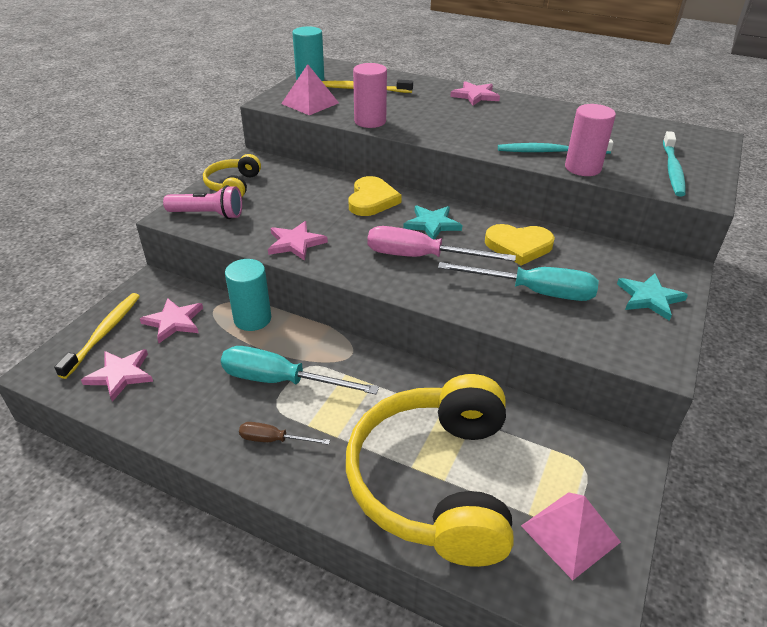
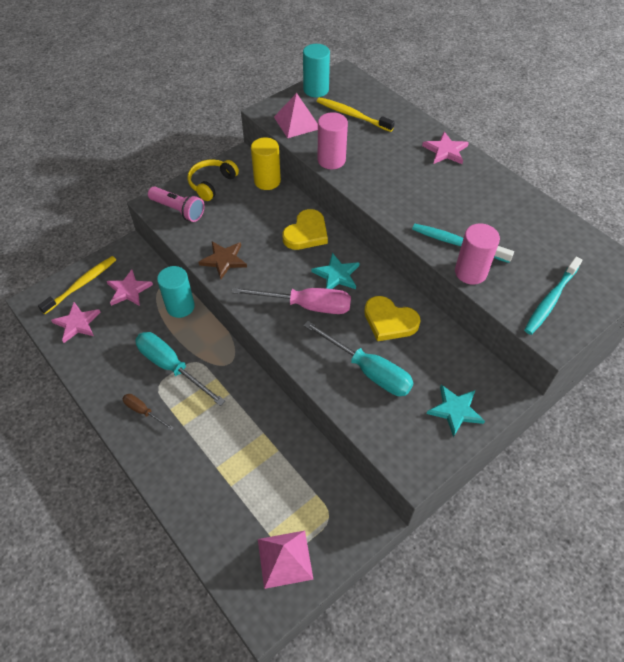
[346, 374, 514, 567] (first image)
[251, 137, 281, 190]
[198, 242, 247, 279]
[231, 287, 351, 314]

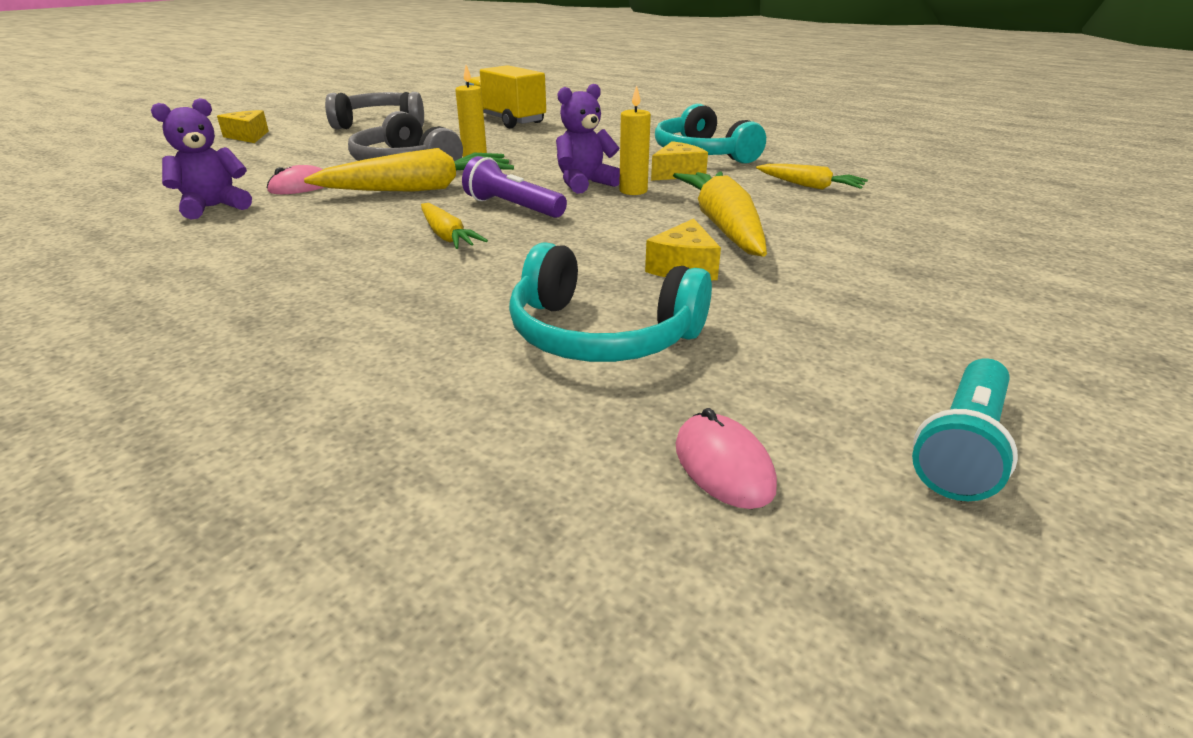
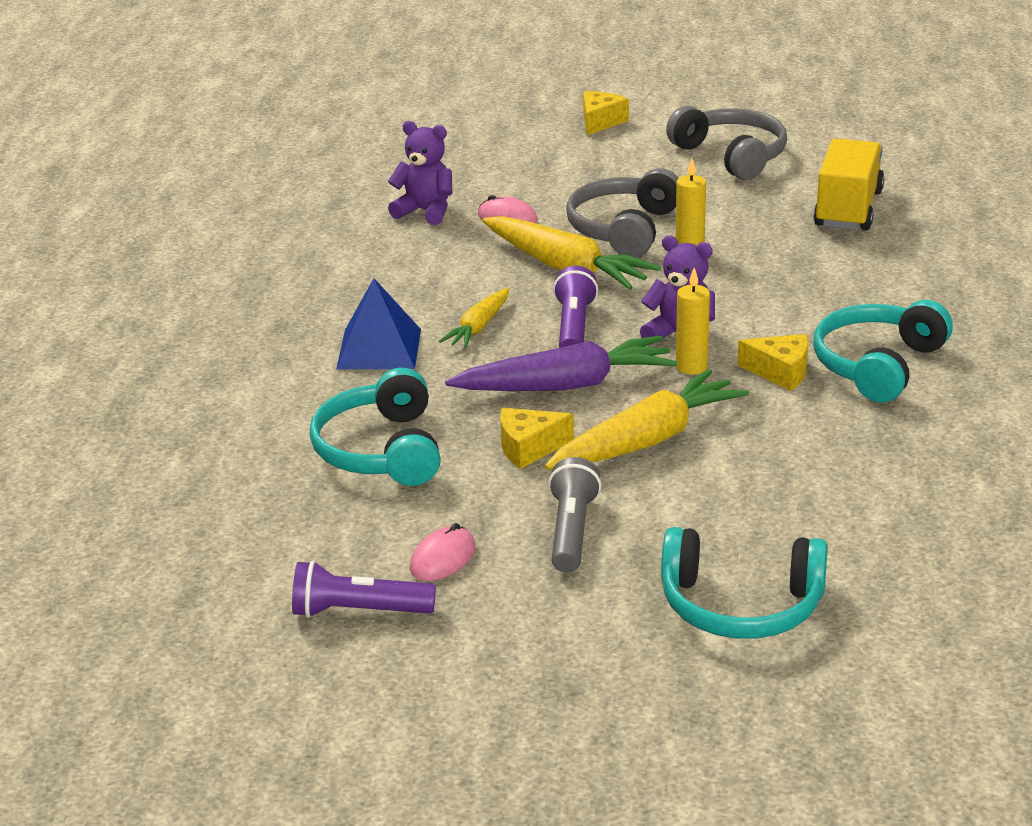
[756, 164, 868, 190] (first image)
[336, 278, 421, 369]
[445, 336, 678, 391]
[548, 457, 601, 573]
[661, 527, 828, 639]
[410, 523, 476, 581]
[292, 561, 436, 618]

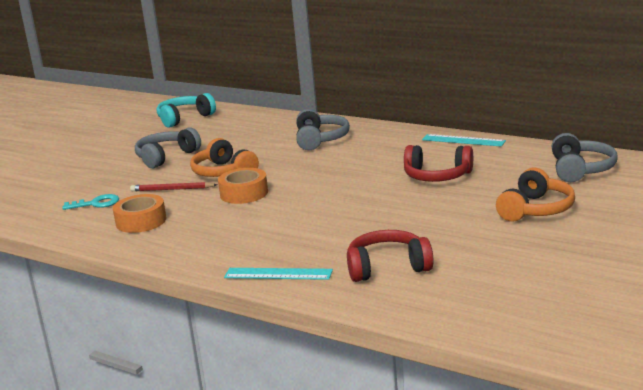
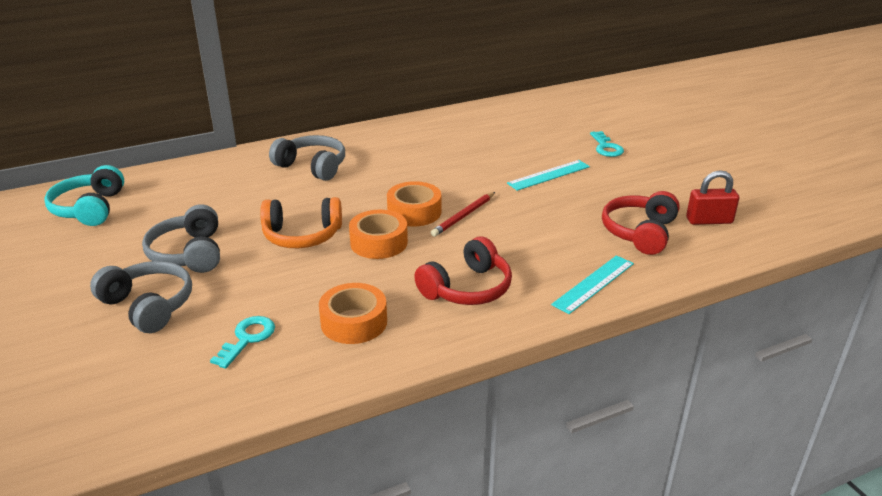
[387, 181, 441, 227]
[686, 170, 739, 225]
[431, 192, 495, 237]
[414, 236, 512, 305]
[507, 160, 590, 191]
[90, 261, 192, 333]
[590, 131, 624, 157]

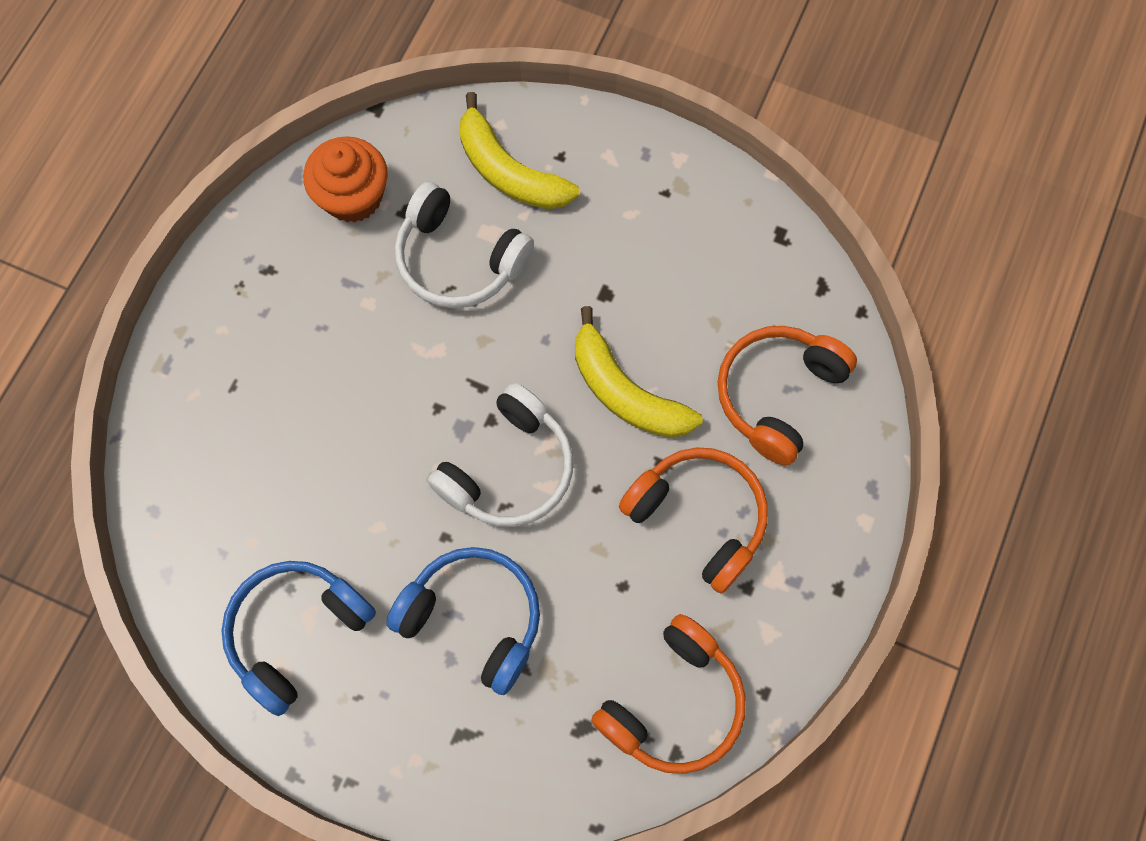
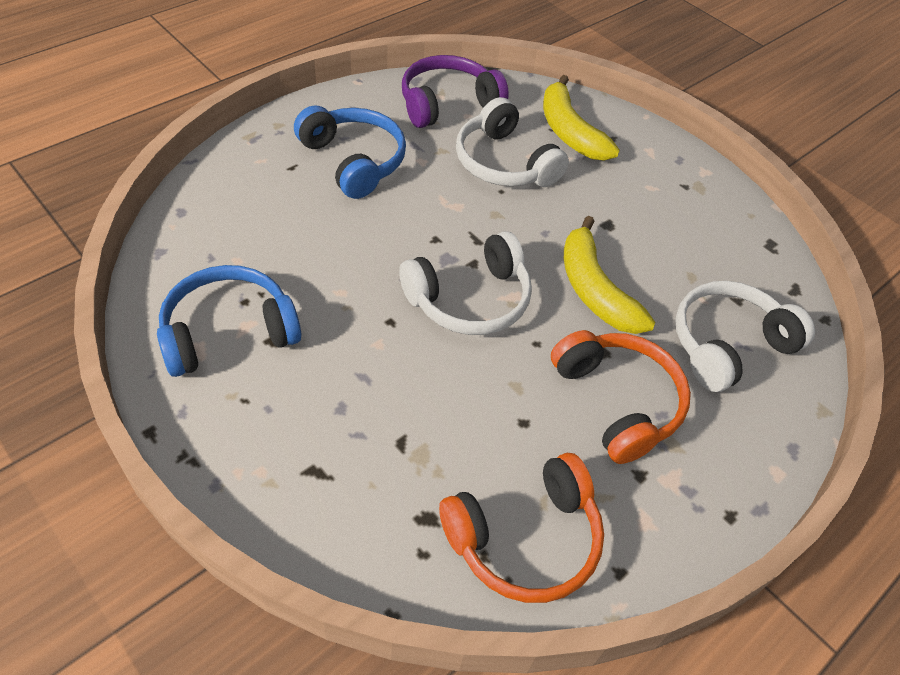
[294, 105, 406, 199]
[402, 55, 509, 128]
[675, 281, 815, 392]

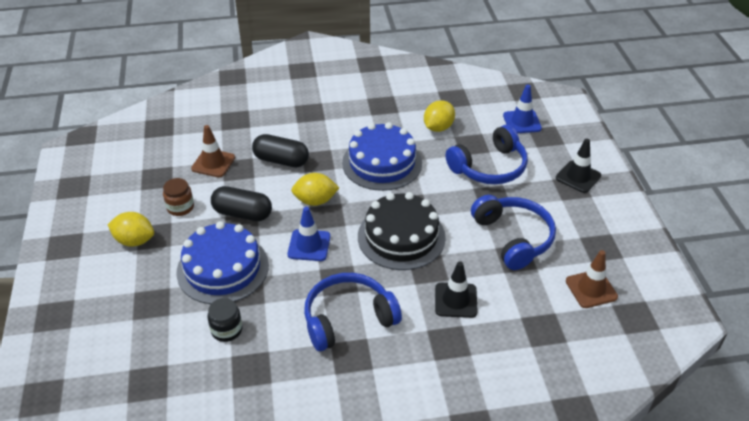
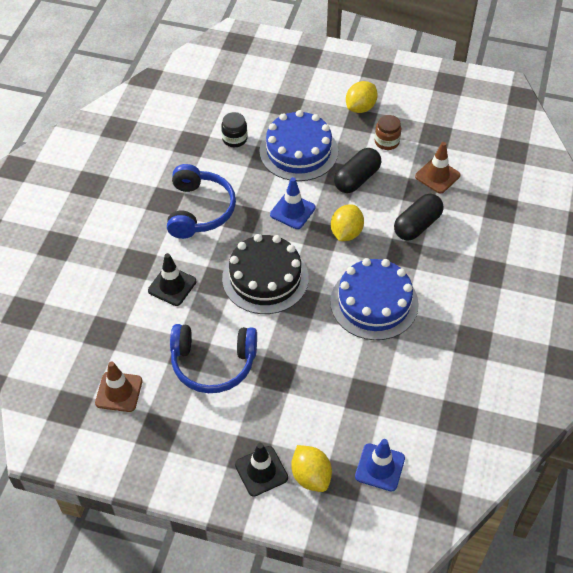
[446, 125, 528, 184] (first image)
[291, 445, 332, 492]

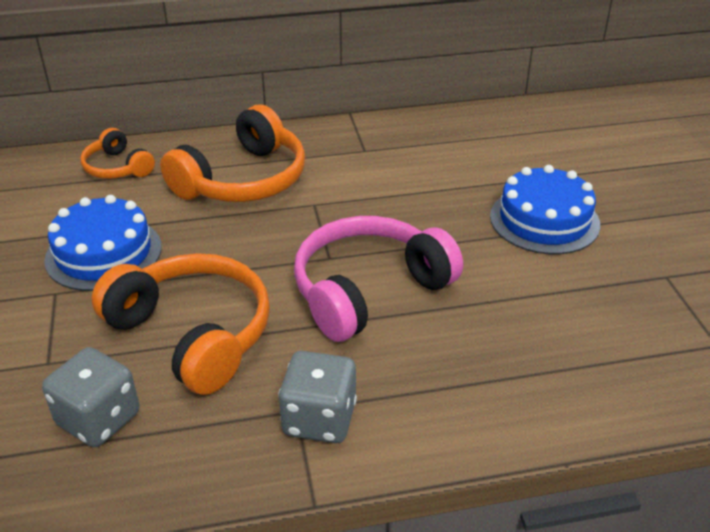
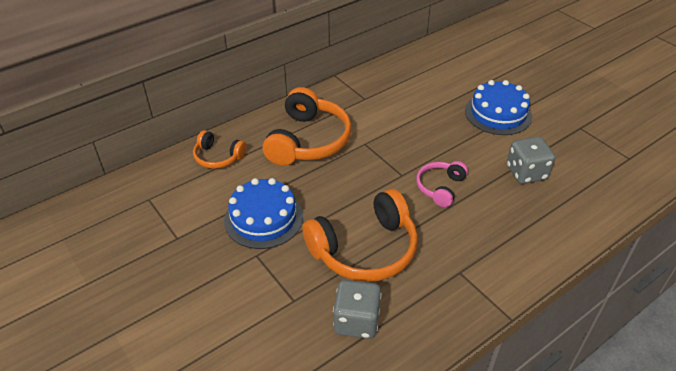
[507, 136, 555, 184]
[302, 189, 418, 282]
[416, 161, 468, 207]

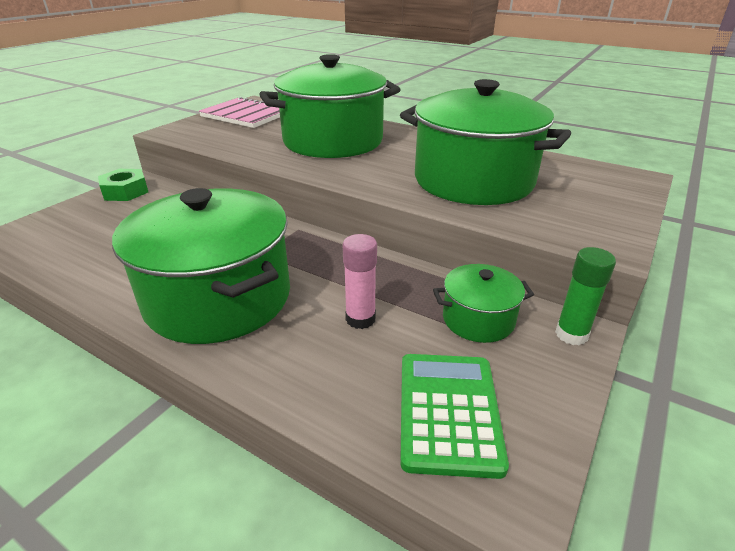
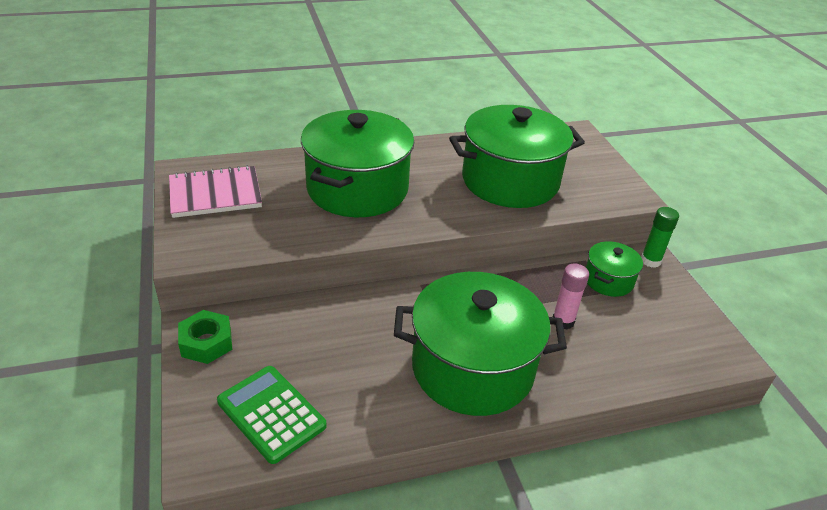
[217, 366, 327, 464]

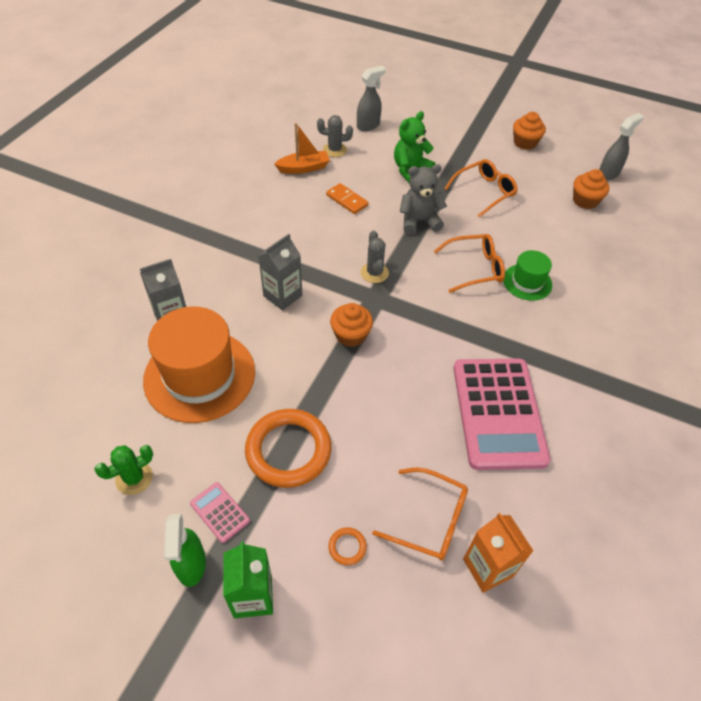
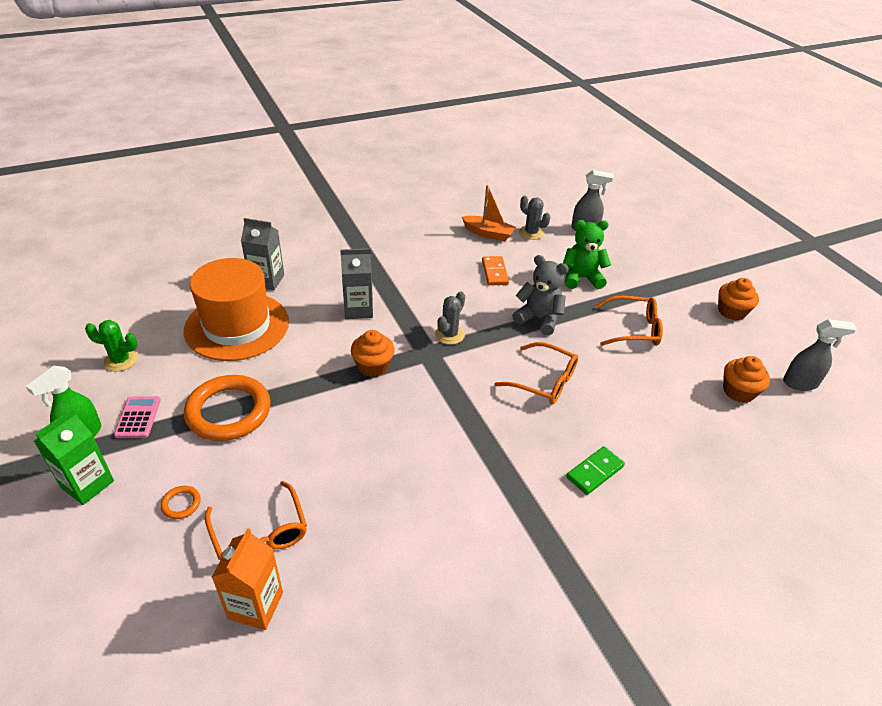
[453, 359, 551, 470] (first image)
[503, 250, 552, 301] (first image)
[566, 446, 625, 495]

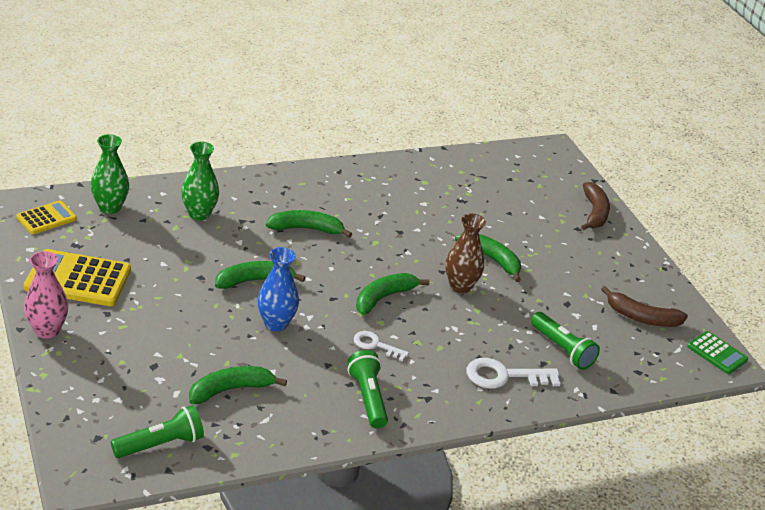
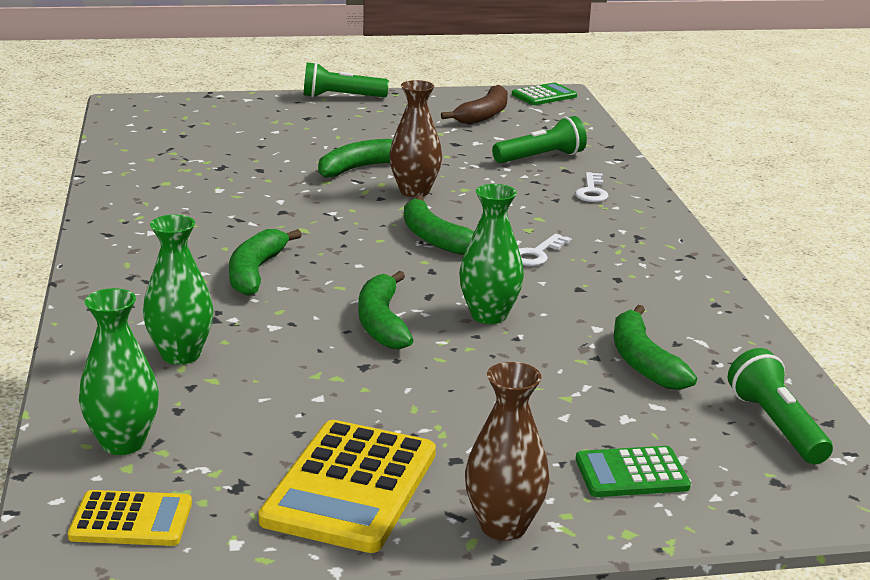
[581, 182, 610, 230] (first image)
[576, 446, 691, 497]
[304, 62, 389, 98]
[465, 362, 550, 541]
[459, 184, 524, 324]
[68, 490, 192, 546]
[575, 172, 609, 202]

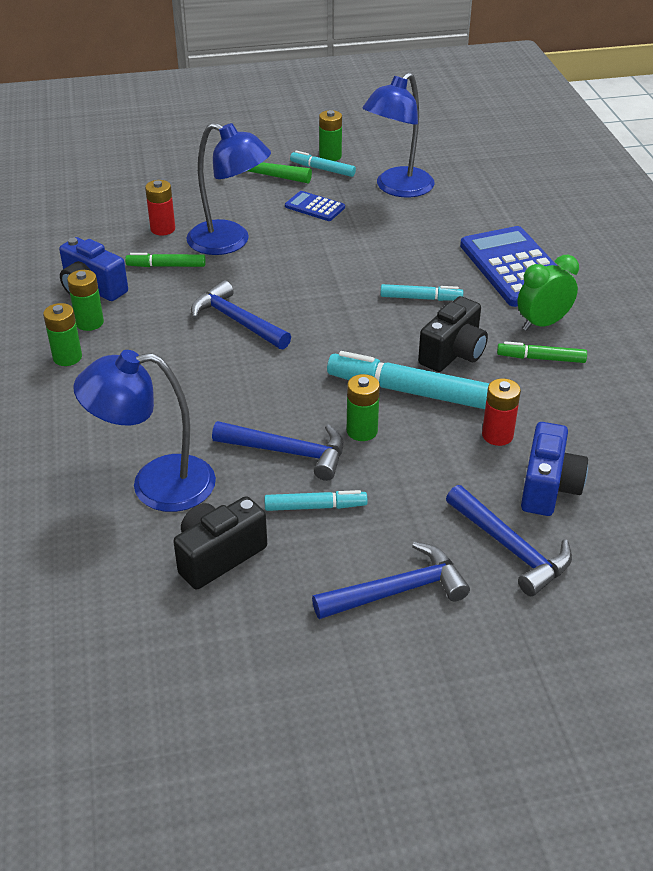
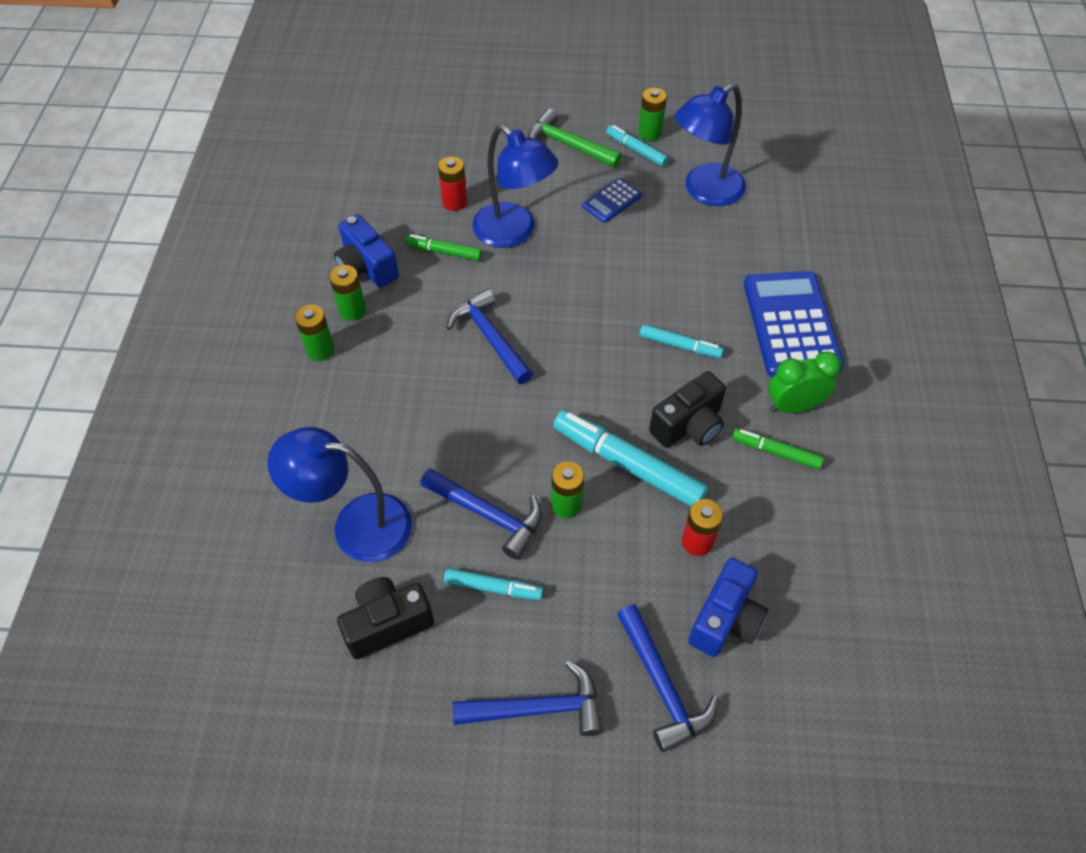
[582, 178, 642, 223]

